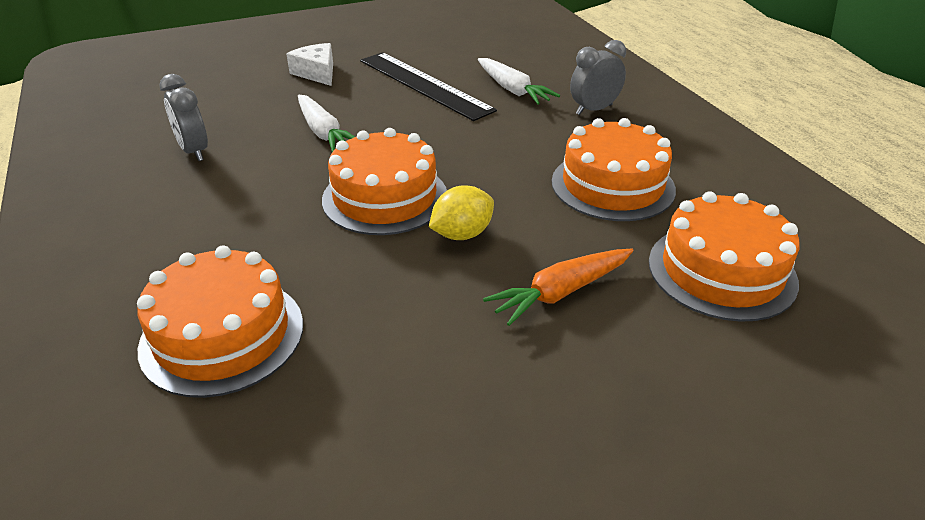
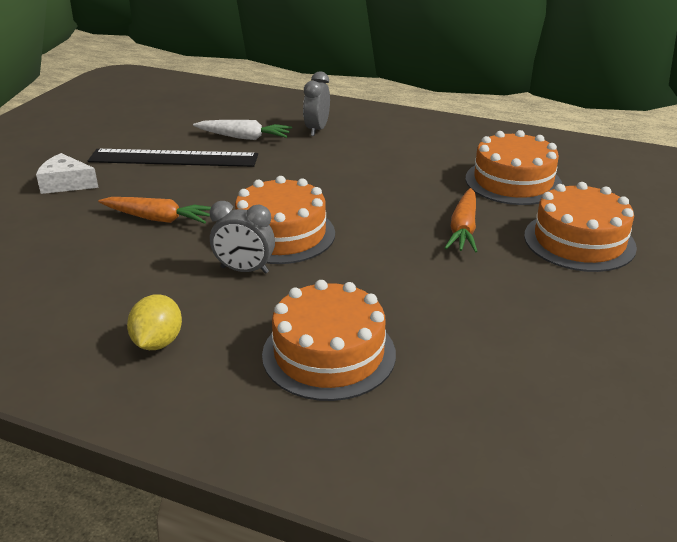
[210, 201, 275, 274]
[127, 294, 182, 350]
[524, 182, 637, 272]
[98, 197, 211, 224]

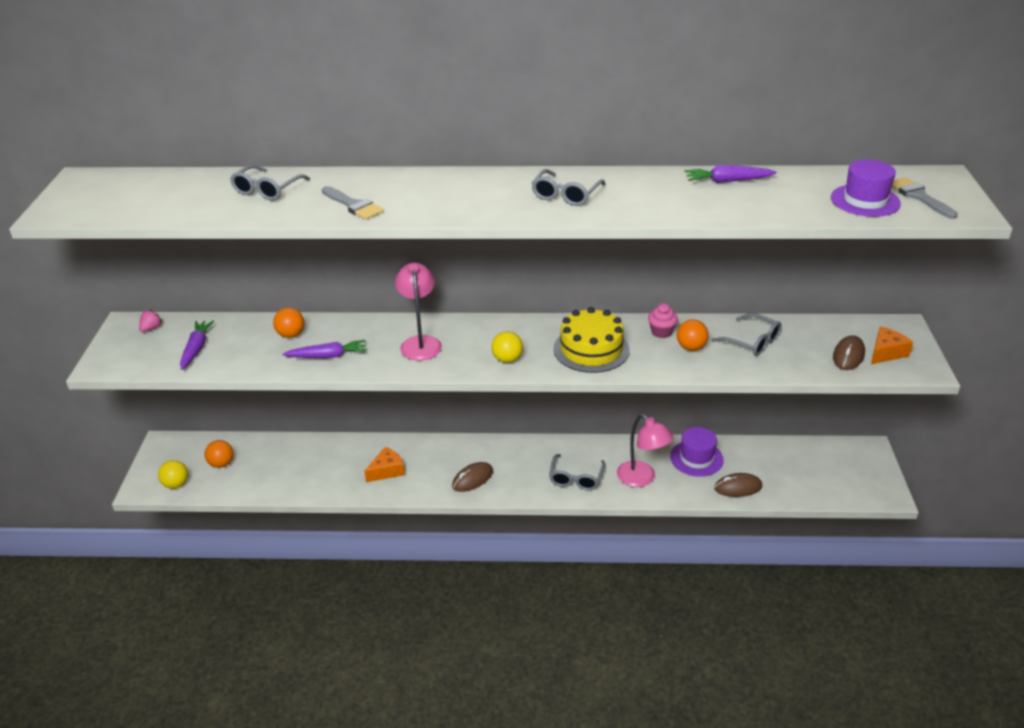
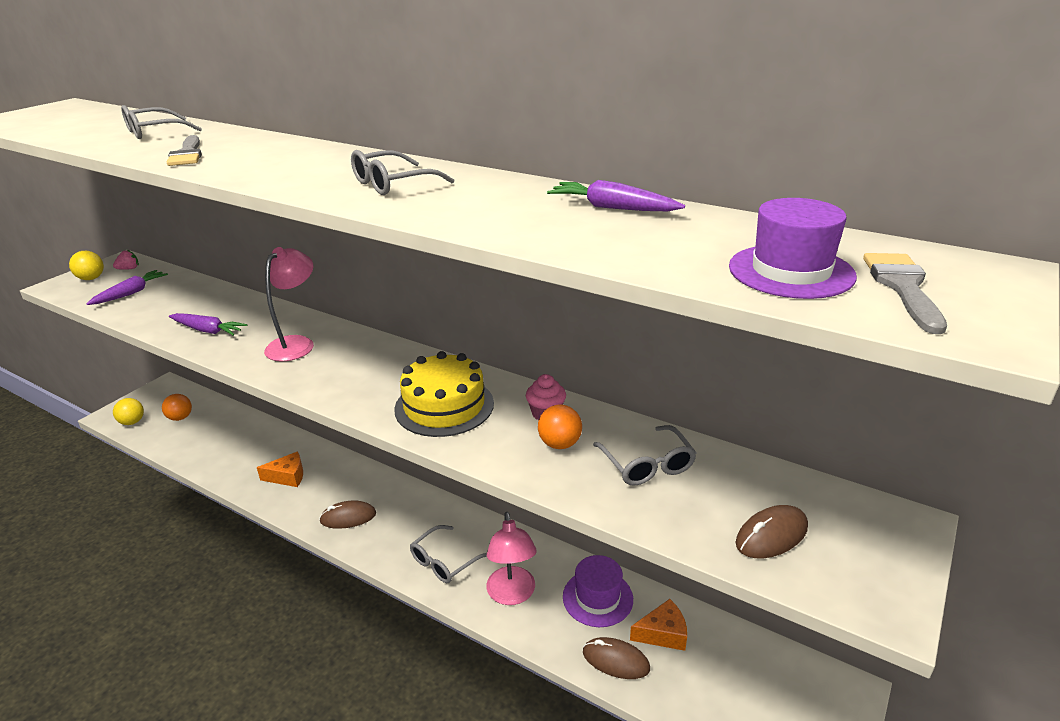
[273, 307, 304, 338] (first image)
[69, 251, 104, 280]
[630, 599, 687, 651]

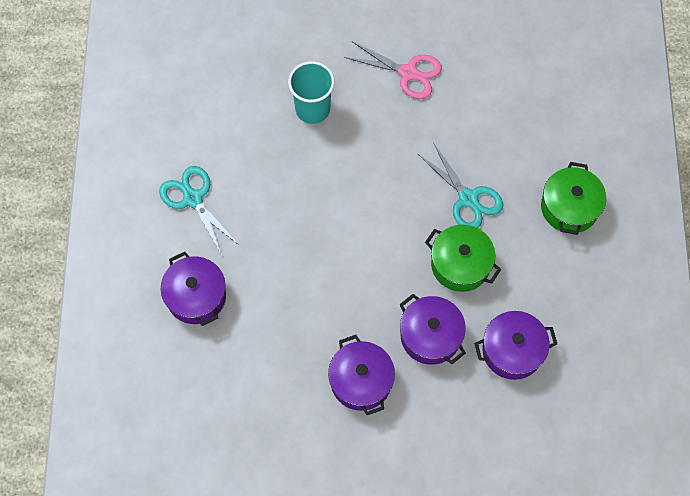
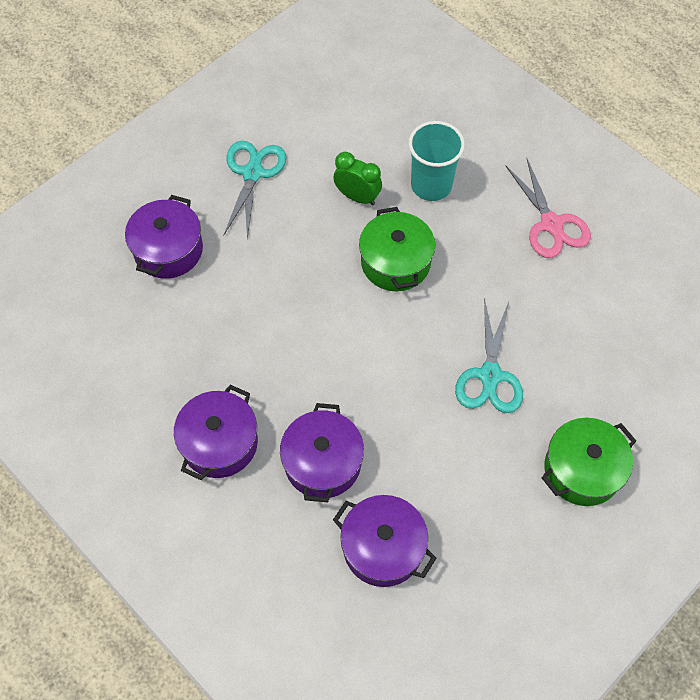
[333, 152, 382, 205]
[359, 207, 435, 291]

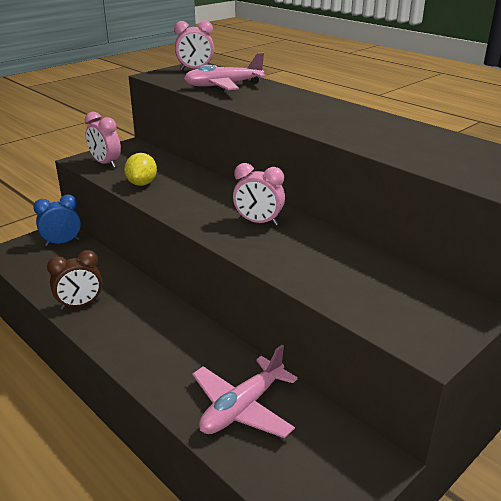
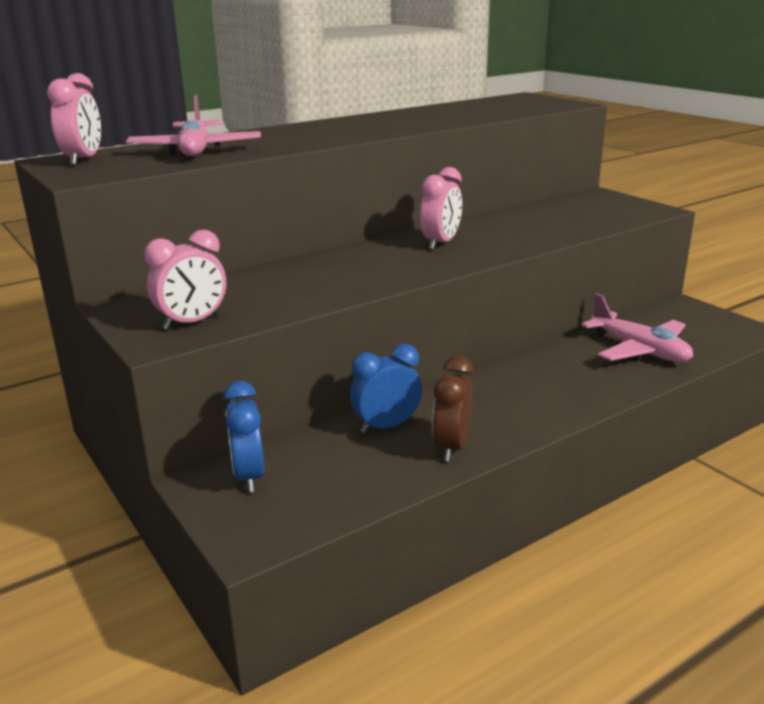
[124, 153, 157, 186] (first image)
[350, 344, 422, 433]
[432, 356, 474, 461]

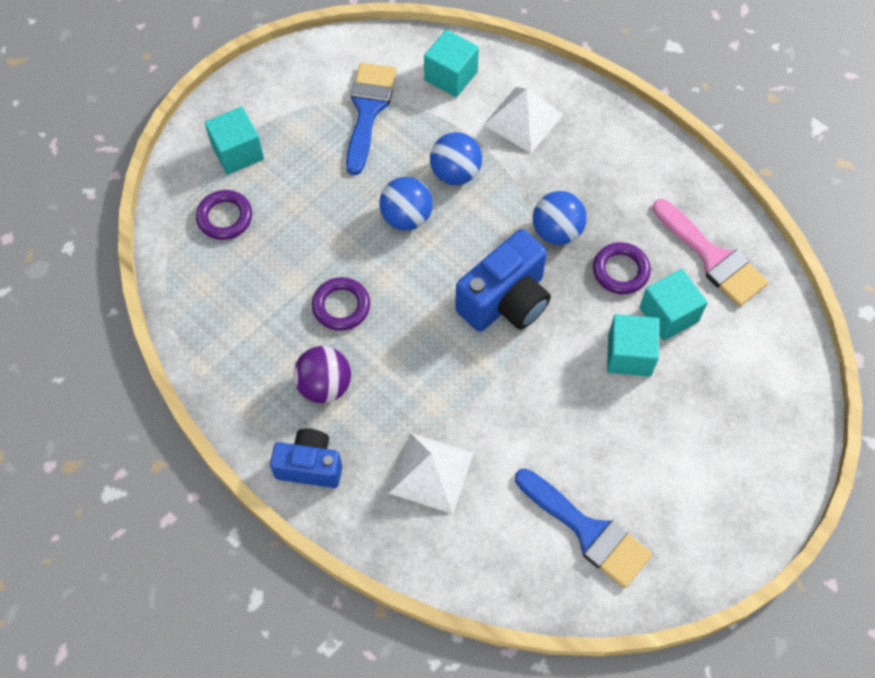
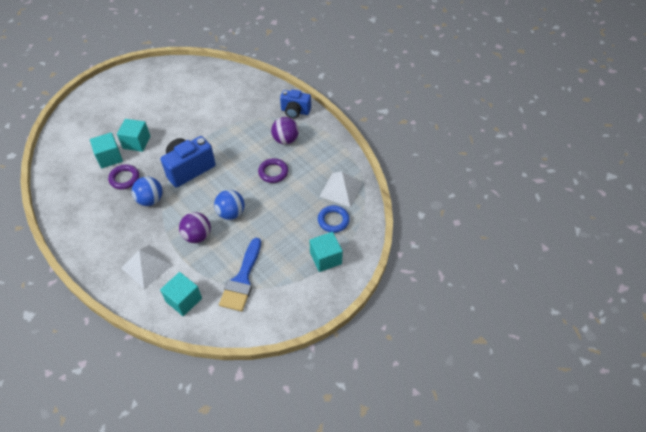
[515, 468, 652, 588] (first image)
[653, 199, 768, 306] (first image)
[319, 172, 363, 207]
[318, 205, 350, 233]
[179, 212, 211, 243]

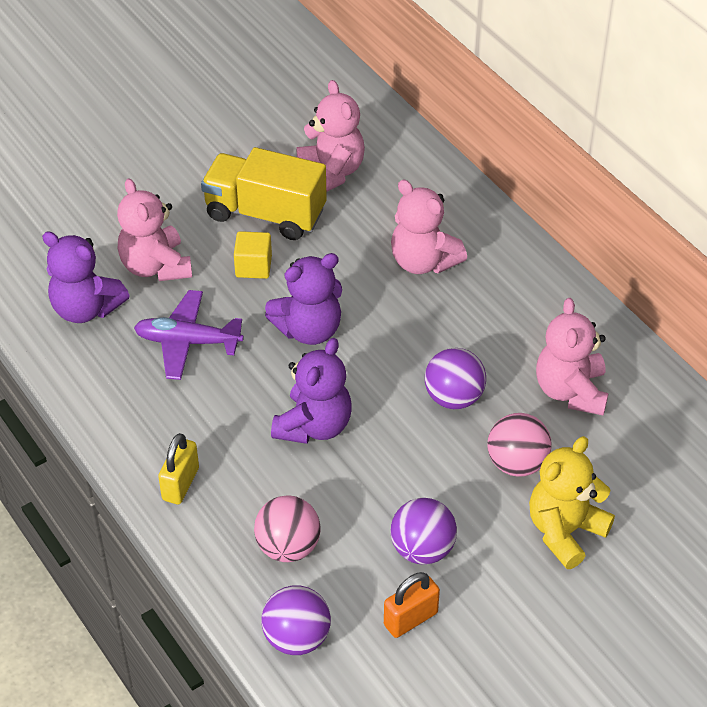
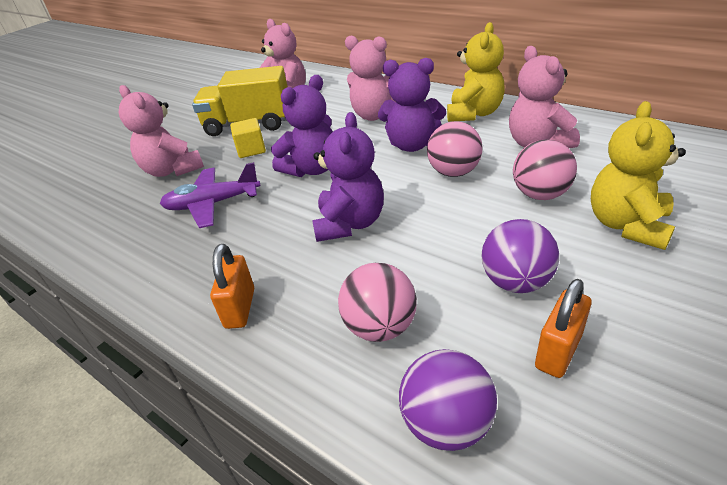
[447, 22, 505, 122]
[378, 58, 446, 152]
[210, 244, 254, 329]
[427, 121, 483, 177]

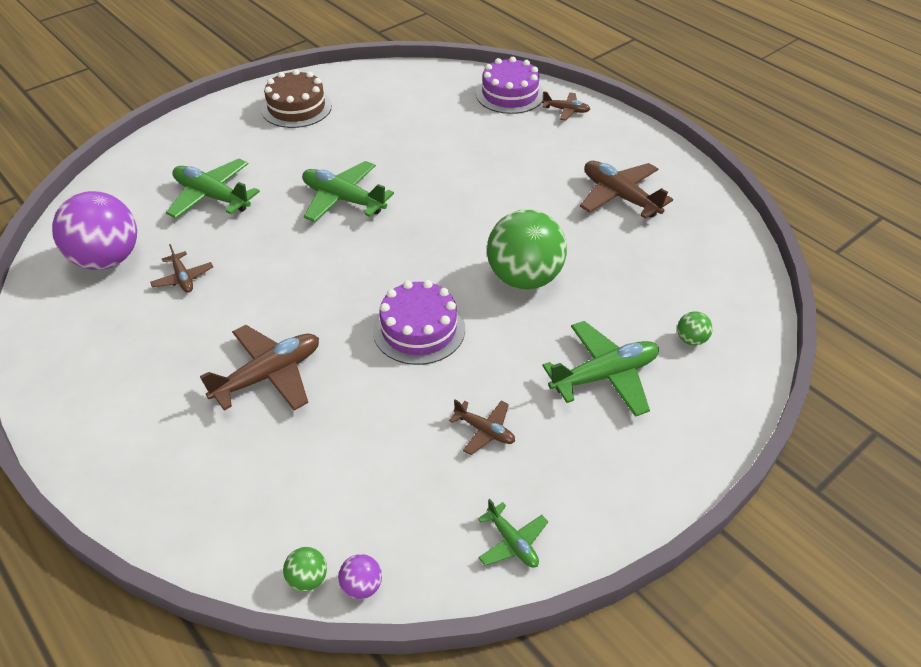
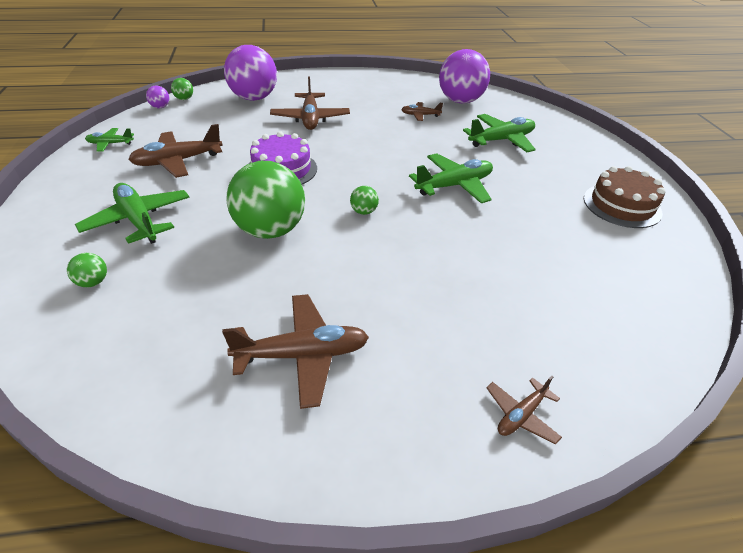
[476, 57, 544, 114] (first image)
[224, 45, 277, 101]
[350, 186, 379, 215]
[75, 183, 190, 244]
[128, 124, 223, 178]

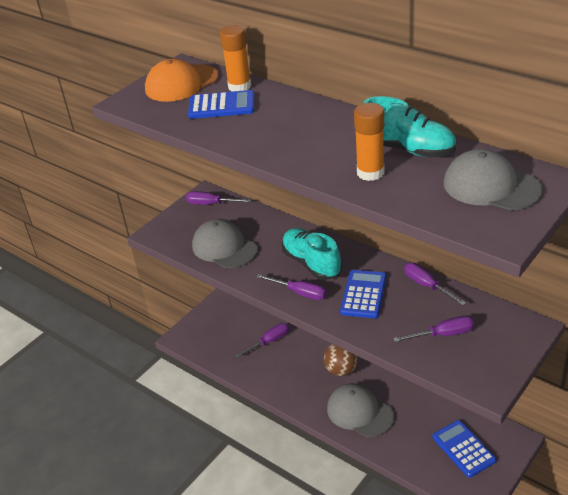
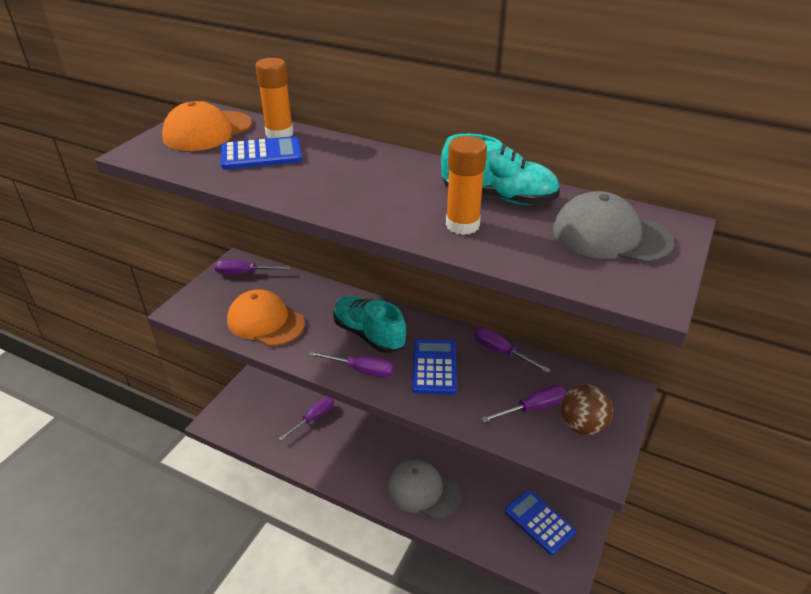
[561, 384, 613, 435]
[227, 289, 305, 346]

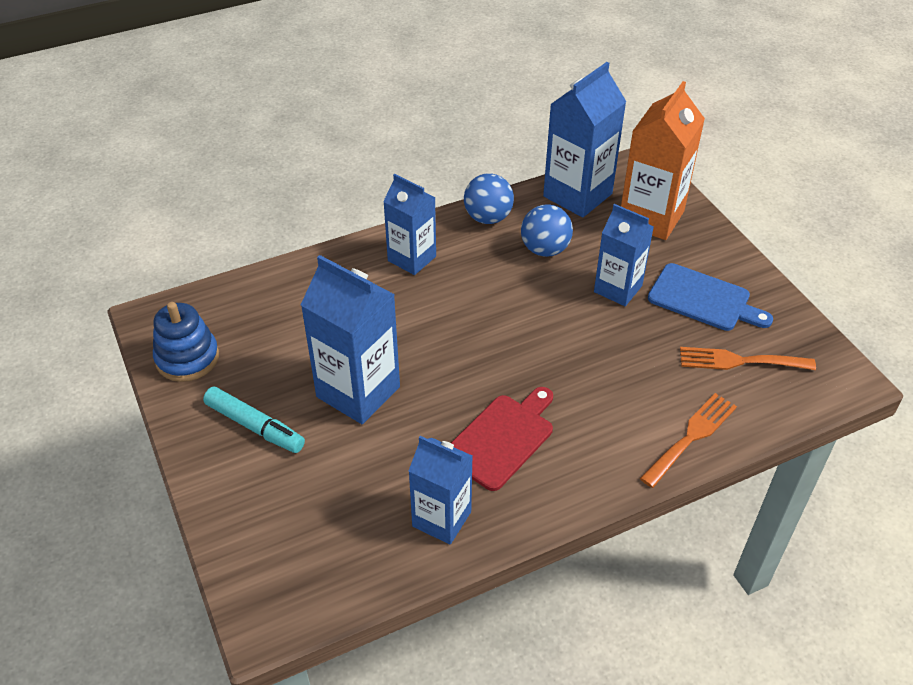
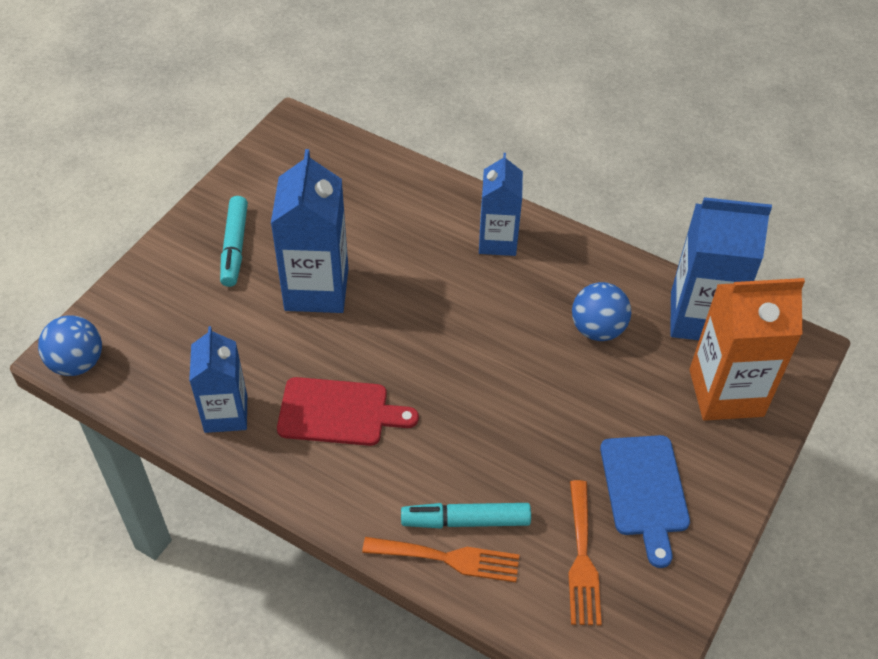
[153, 302, 219, 382] (first image)
[594, 204, 654, 306] (first image)
[401, 503, 531, 528]
[38, 315, 102, 376]
[568, 480, 602, 626]

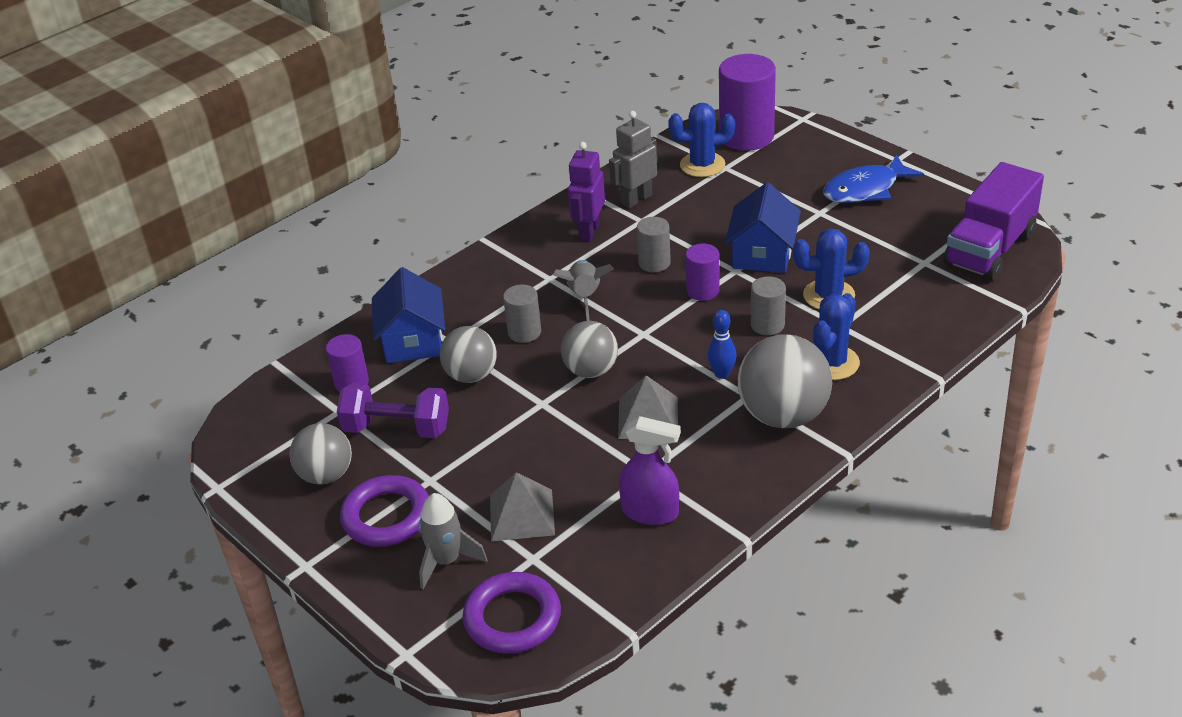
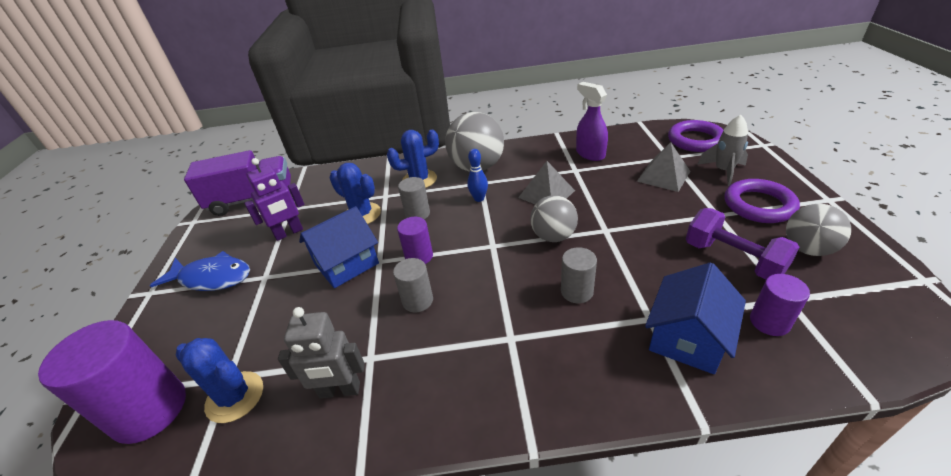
[440, 326, 497, 383] (first image)
[553, 260, 614, 321] (first image)
[244, 158, 304, 241]

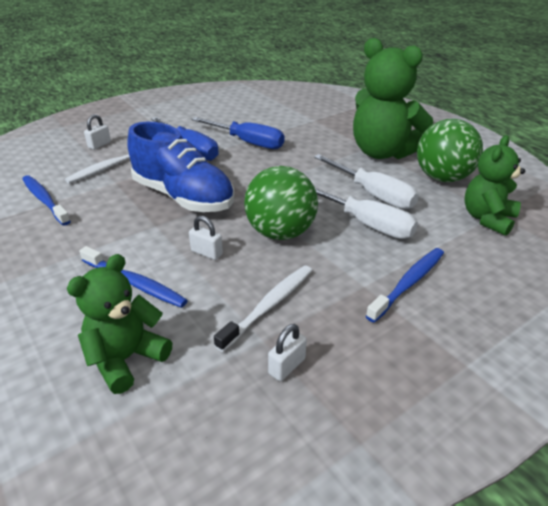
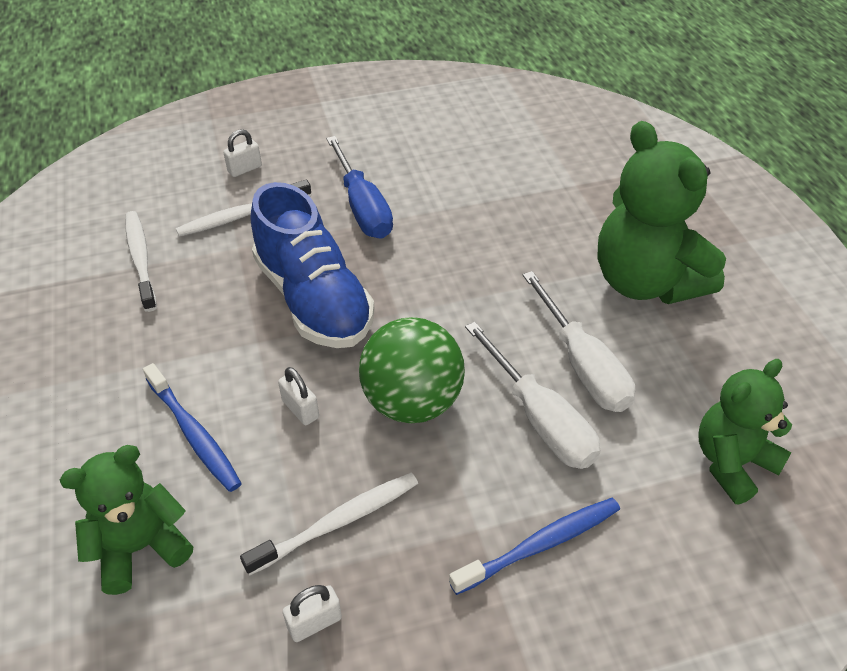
[192, 117, 284, 149] (first image)
[417, 119, 483, 182] (first image)
[125, 211, 157, 312]

